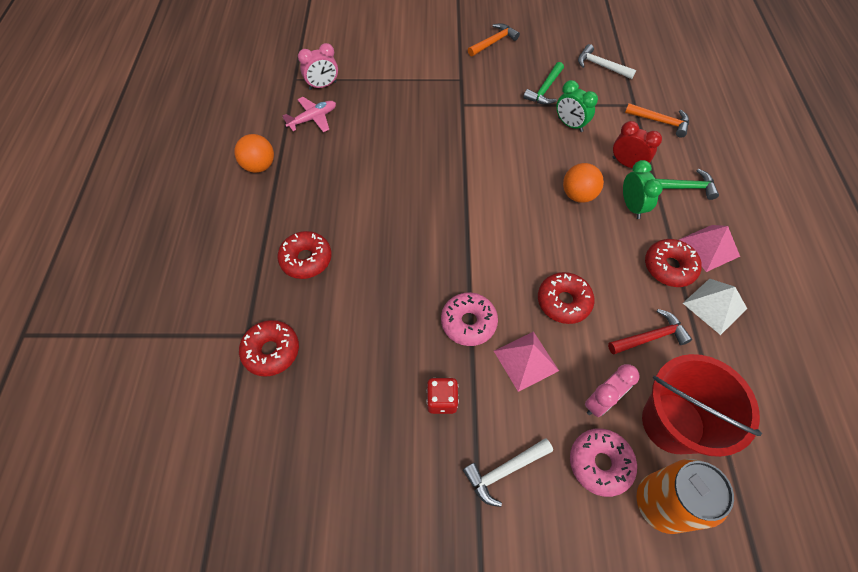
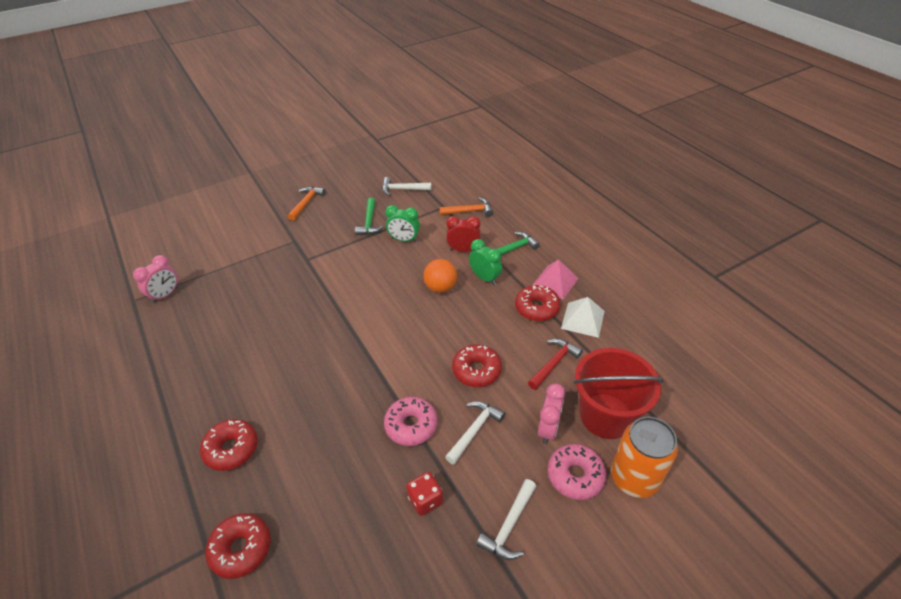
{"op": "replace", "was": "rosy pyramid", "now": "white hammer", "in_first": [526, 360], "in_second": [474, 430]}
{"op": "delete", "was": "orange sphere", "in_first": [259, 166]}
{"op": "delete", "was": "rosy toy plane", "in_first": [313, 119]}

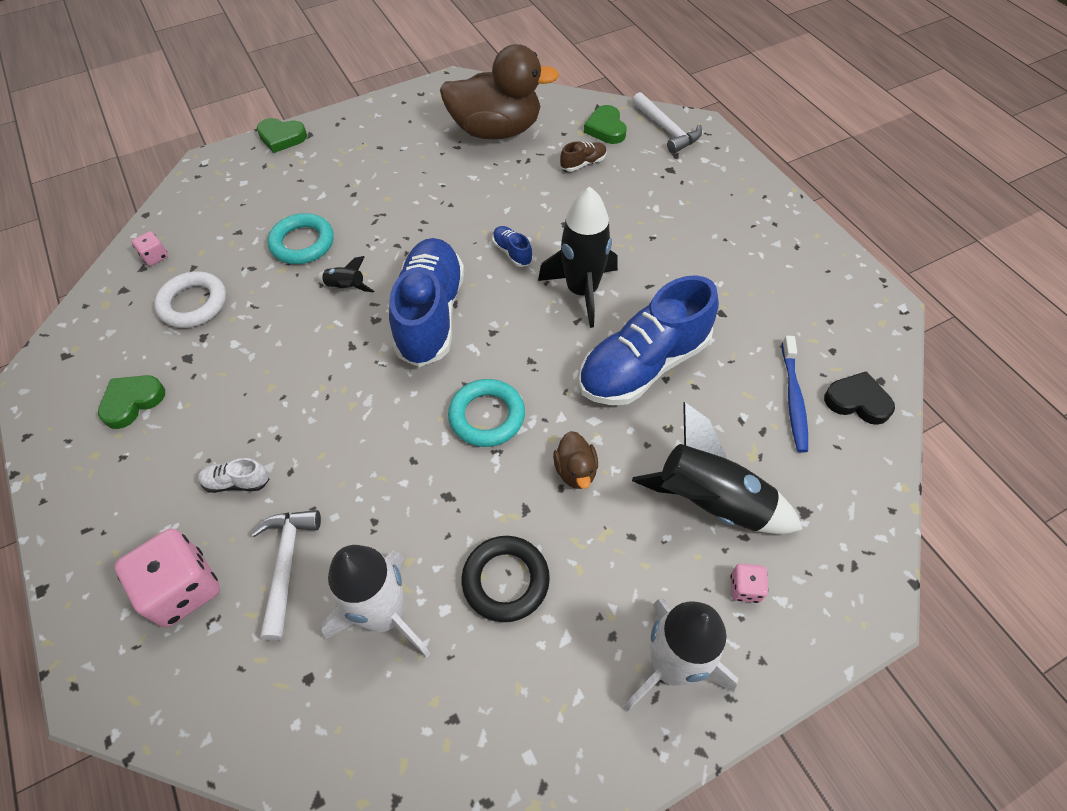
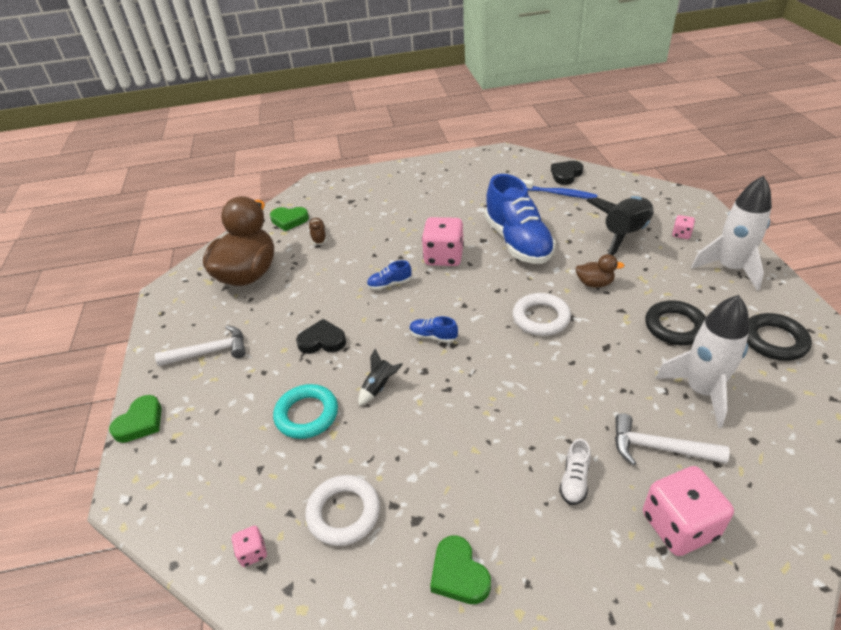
{"op": "move", "was": "white hammer", "in_first": [667, 130], "in_second": [210, 352]}
{"op": "insert", "now": "black heart", "in_second": [322, 341]}
{"op": "resize", "was": "cobalt lace-up shoe", "in_first": [430, 315], "in_second": [433, 336], "ratio": 0.4}
{"op": "replace", "was": "black rocket", "now": "rosy dice", "in_first": [582, 291], "in_second": [444, 257]}
{"op": "recolor", "was": "teal hoop", "now": "white hoop", "in_first": [487, 416], "in_second": [541, 318]}
{"op": "insert", "now": "black hoop", "in_second": [774, 340]}

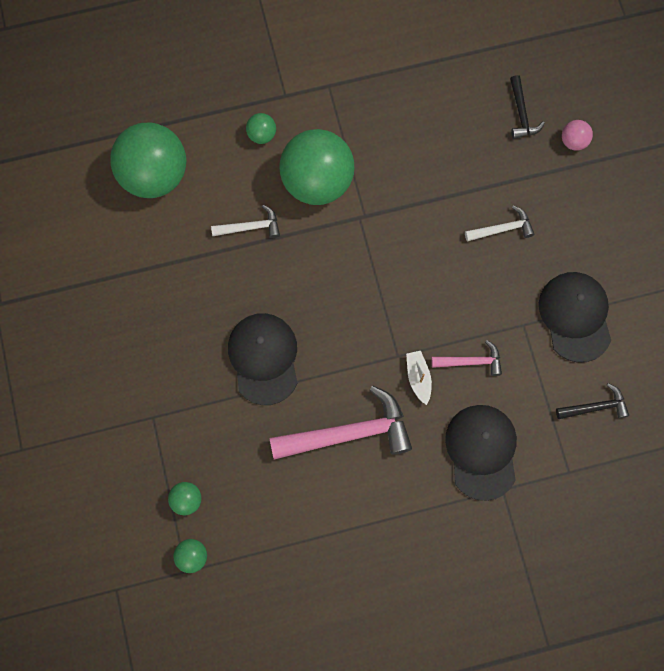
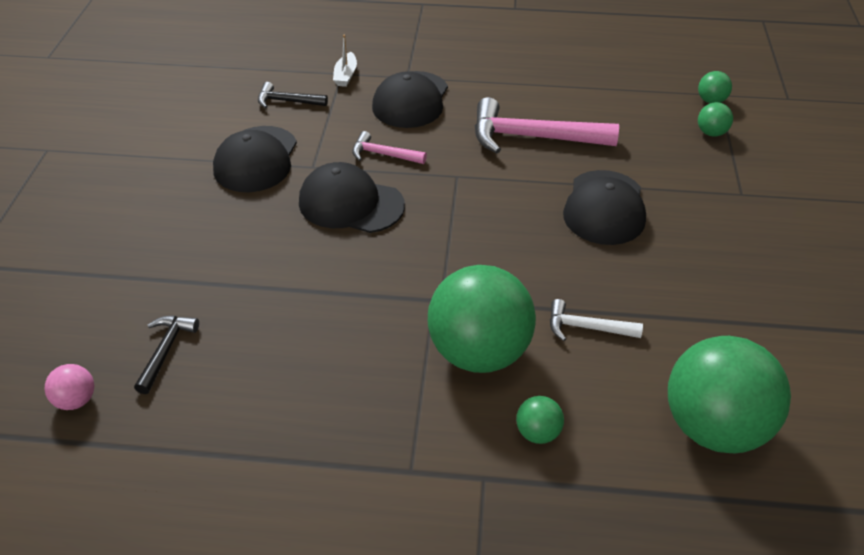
{"op": "move", "was": "rosy sphere", "in_first": [573, 141], "in_second": [76, 400]}
{"op": "insert", "now": "black peaked cap", "in_second": [351, 204]}
{"op": "move", "was": "white boat", "in_first": [418, 377], "in_second": [346, 75]}
{"op": "delete", "was": "white hammer", "in_first": [502, 229]}

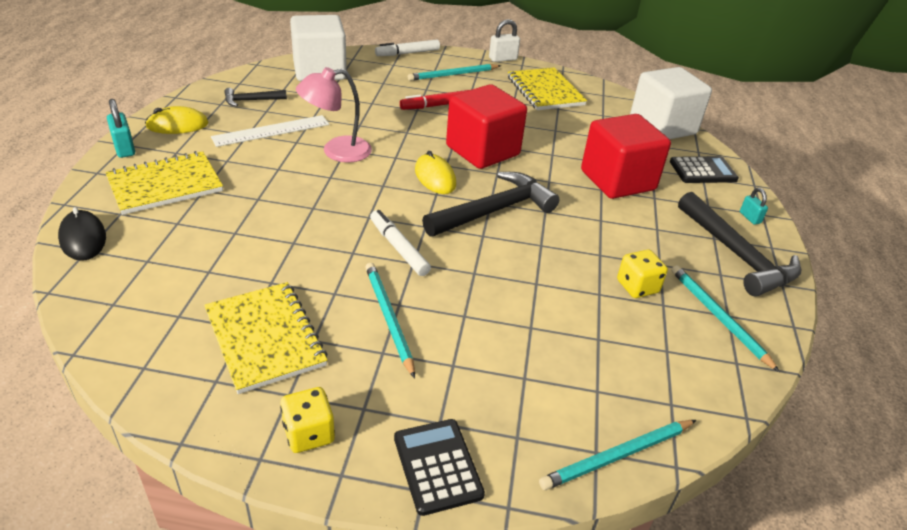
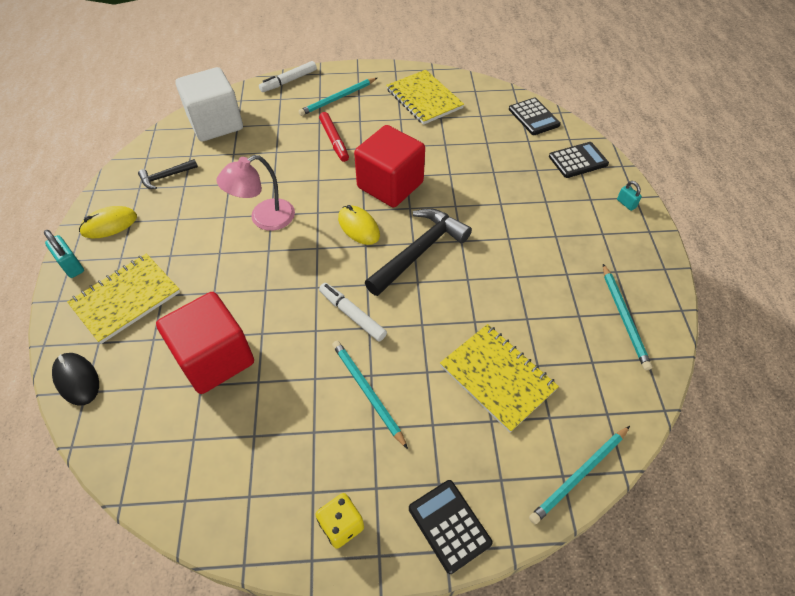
{"op": "move", "was": "scarlet block", "in_first": [617, 180], "in_second": [215, 358]}
{"op": "rotate", "was": "scarlet felt pen", "in_first": [436, 105], "in_second": [334, 141], "clockwise": -75}
{"op": "move", "was": "bright yellow exercise book", "in_first": [265, 338], "in_second": [497, 377]}
{"op": "replace", "was": "white block", "now": "black pocket calculator", "in_first": [662, 127], "in_second": [533, 117]}
{"op": "rotate", "was": "teal lead pencil", "in_first": [718, 317], "in_second": [624, 317], "clockwise": -150}
{"op": "delete", "was": "white straightedge", "in_first": [271, 131]}
{"op": "delete", "was": "white small lock", "in_first": [503, 59]}
{"op": "delete", "was": "bright yellow dice", "in_first": [637, 287]}
{"op": "delete", "was": "black hammer", "in_first": [736, 255]}

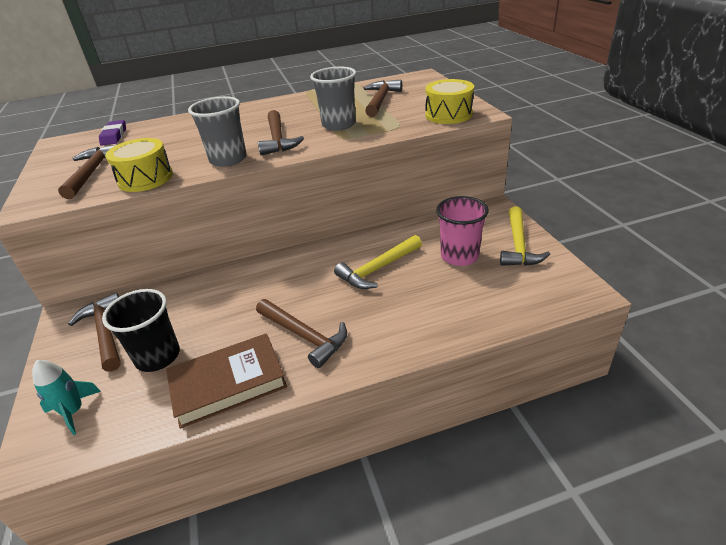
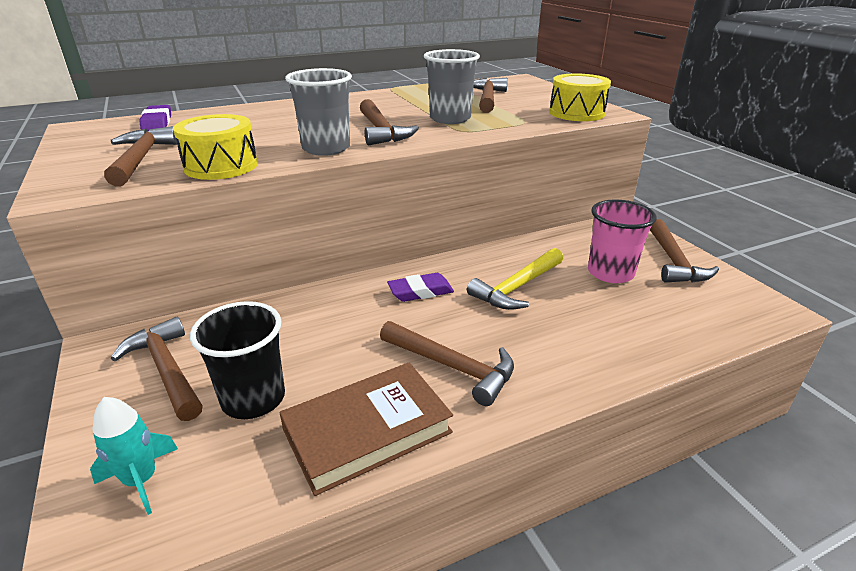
{"op": "insert", "now": "royal purple gum eraser", "in_second": [420, 292]}
{"op": "recolor", "was": "bright yellow hammer", "now": "dark brown hammer", "in_first": [518, 245], "in_second": [674, 261]}

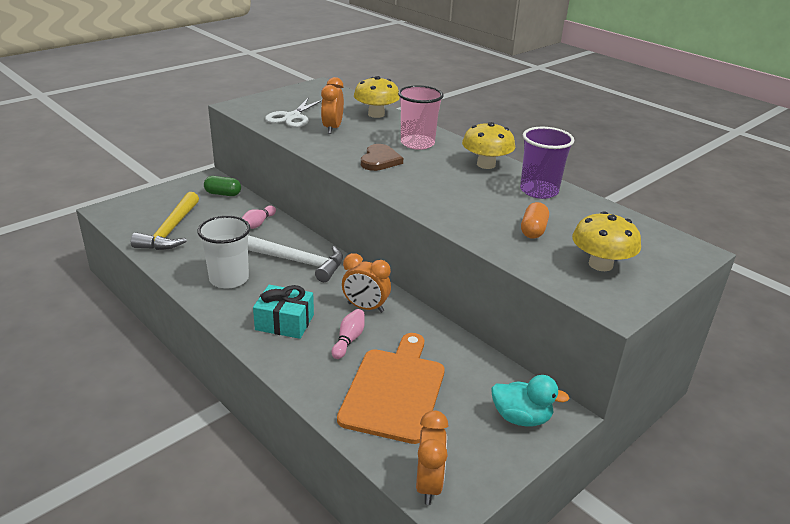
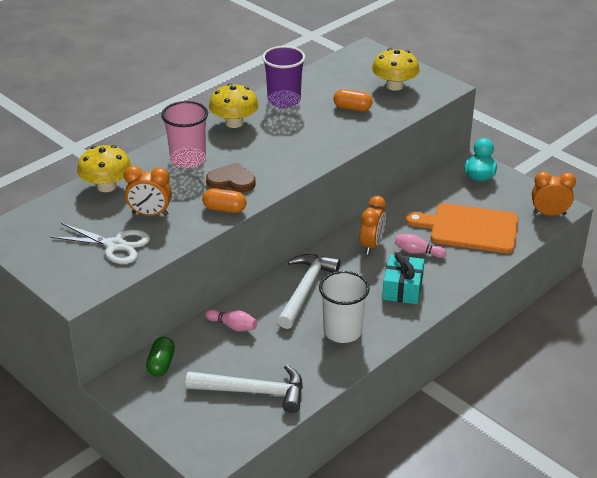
{"op": "recolor", "was": "bright yellow hammer", "now": "white hammer", "in_first": [171, 230], "in_second": [253, 391]}
{"op": "insert", "now": "orange pill", "in_second": [224, 209]}

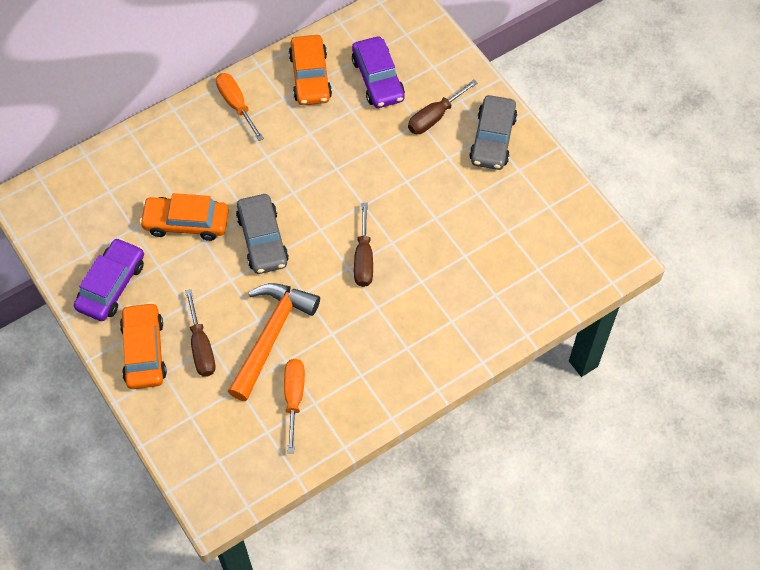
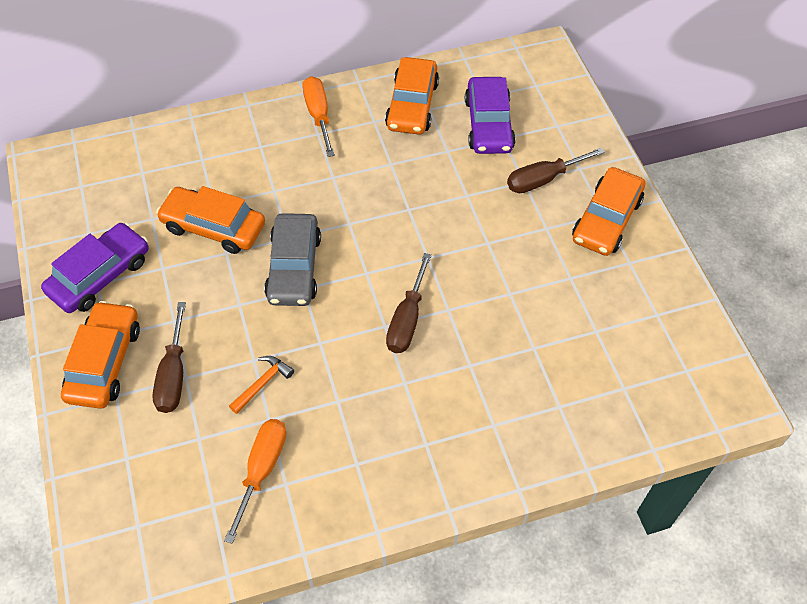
{"op": "resize", "was": "orange hammer", "in_first": [271, 335], "in_second": [263, 383], "ratio": 0.43}
{"op": "recolor", "was": "grey toy car", "now": "orange toy car", "in_first": [492, 139], "in_second": [606, 220]}

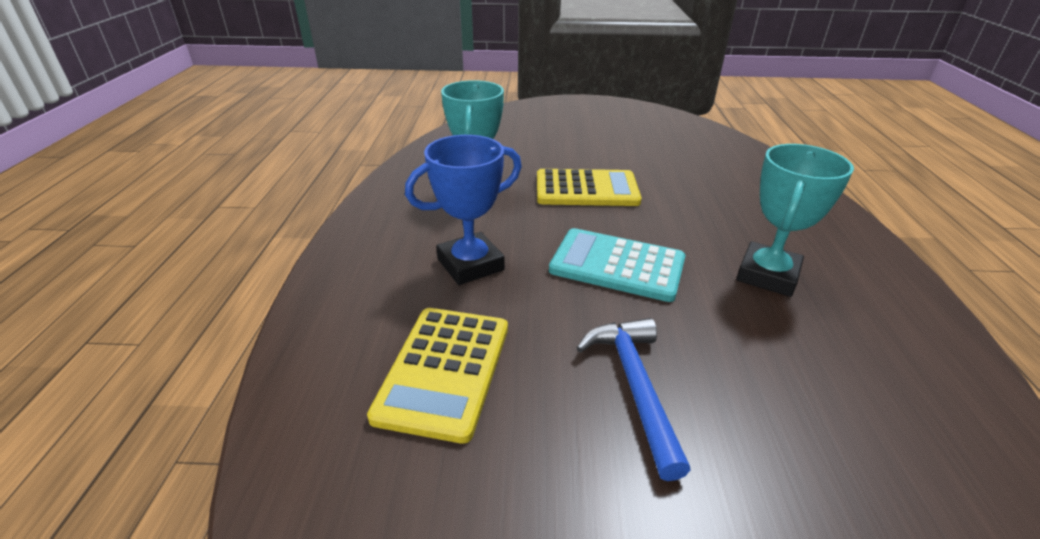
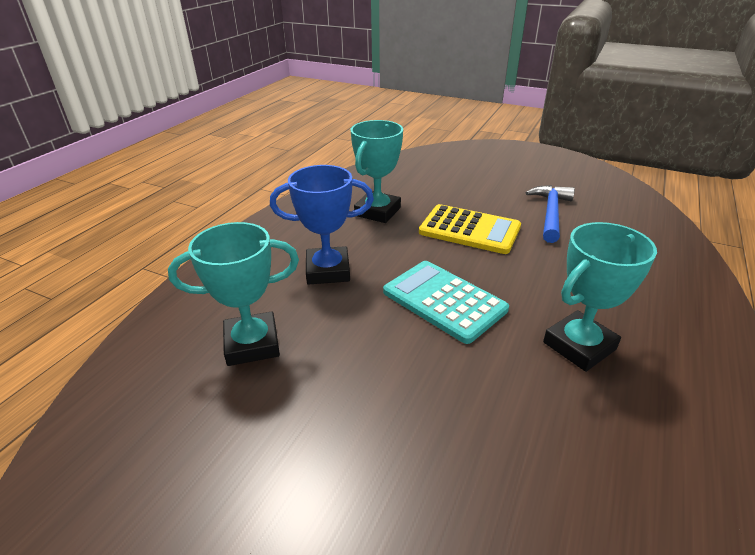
{"op": "replace", "was": "bright yellow pocket calculator", "now": "teal trophy", "in_first": [445, 370], "in_second": [252, 344]}
{"op": "move", "was": "cobalt hammer", "in_first": [634, 387], "in_second": [550, 213]}

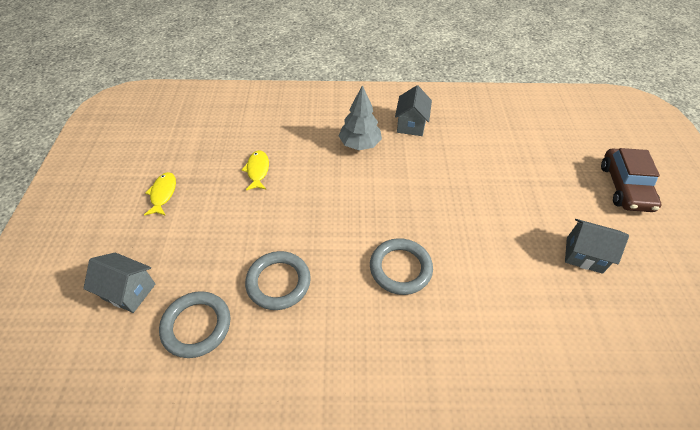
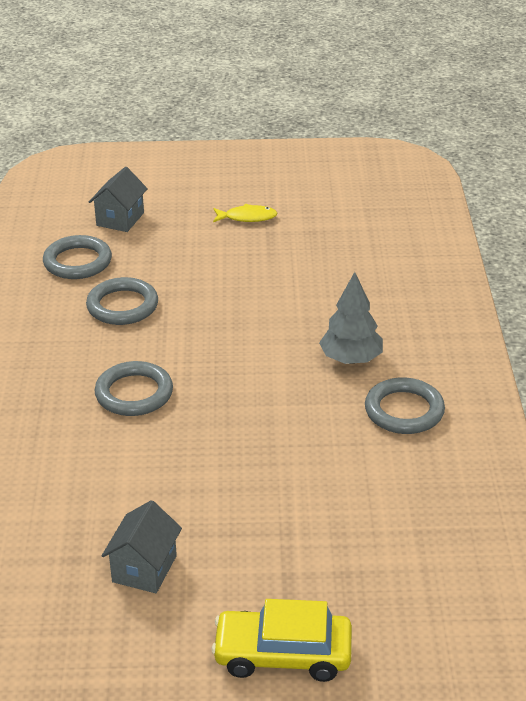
{"op": "recolor", "was": "dark brown toy car", "now": "bright yellow toy car", "in_first": [625, 187], "in_second": [283, 655]}
{"op": "replace", "was": "grey house", "now": "grey hoop", "in_first": [411, 125], "in_second": [404, 411]}
{"op": "delete", "was": "bright yellow toy fish", "in_first": [258, 170]}

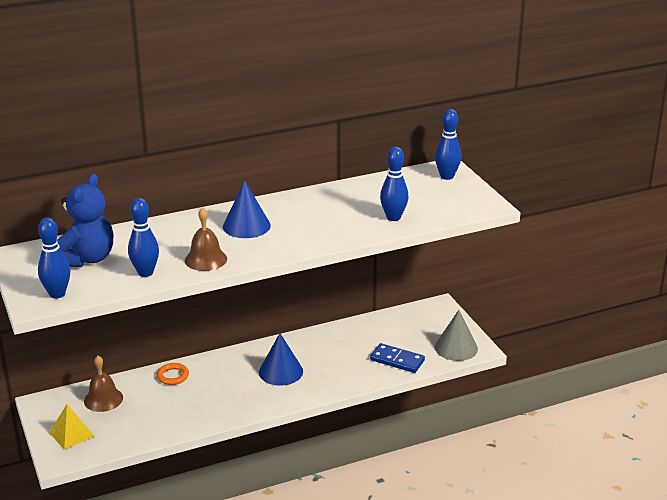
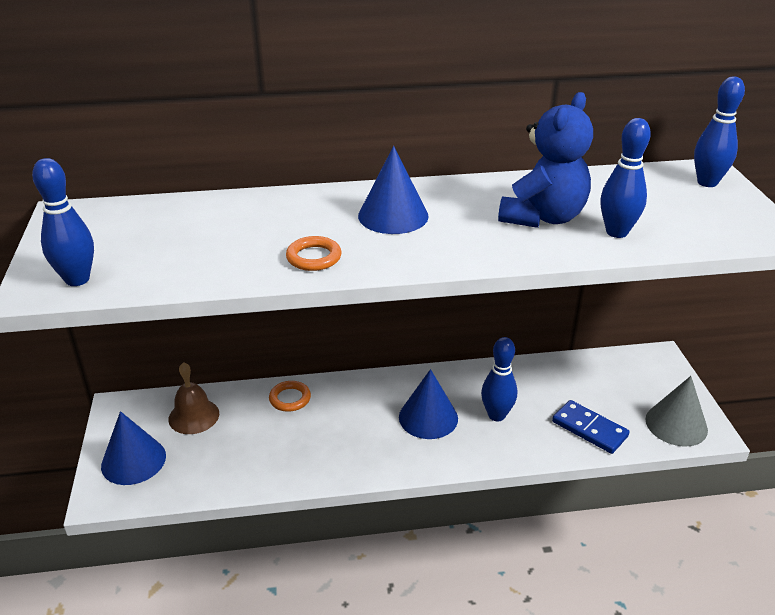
{"op": "replace", "was": "bright yellow pyramid", "now": "cobalt cone shape", "in_first": [71, 434], "in_second": [133, 460]}
{"op": "replace", "was": "dark brown hand bell", "now": "orange hoop", "in_first": [206, 259], "in_second": [314, 257]}
{"op": "move", "was": "cobalt skittle", "in_first": [145, 273], "in_second": [496, 415]}
{"op": "move", "was": "cobalt teddy bear", "in_first": [86, 259], "in_second": [543, 217]}

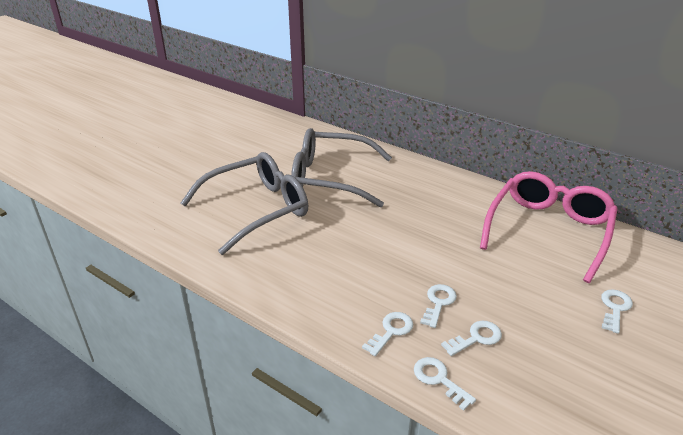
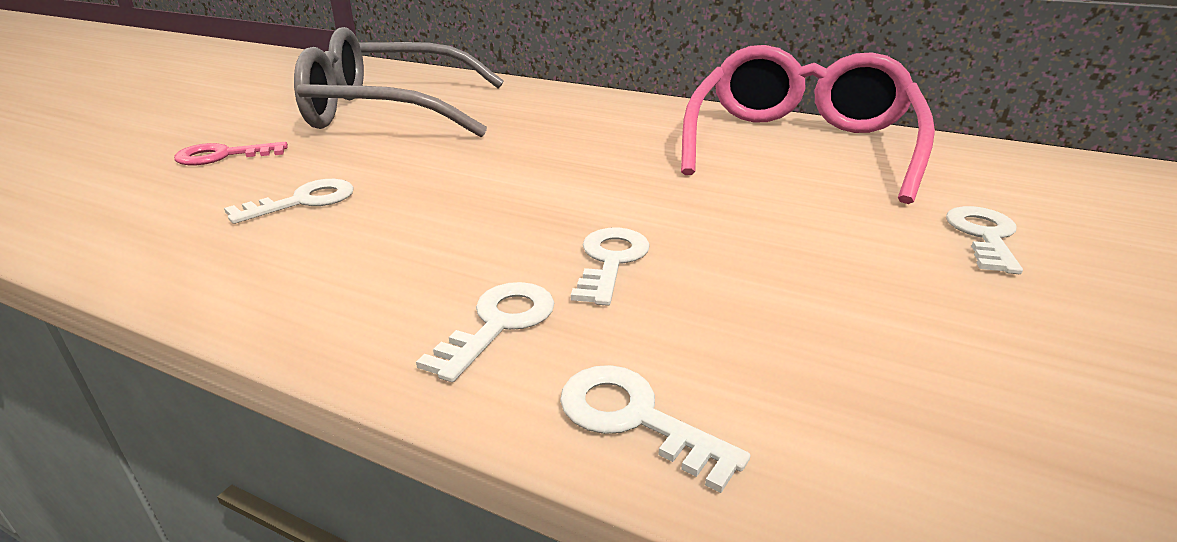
{"op": "replace", "was": "grey spectacles", "now": "rosy door key", "in_first": [256, 209], "in_second": [223, 156]}
{"op": "move", "was": "white door key", "in_first": [476, 338], "in_second": [303, 201]}

